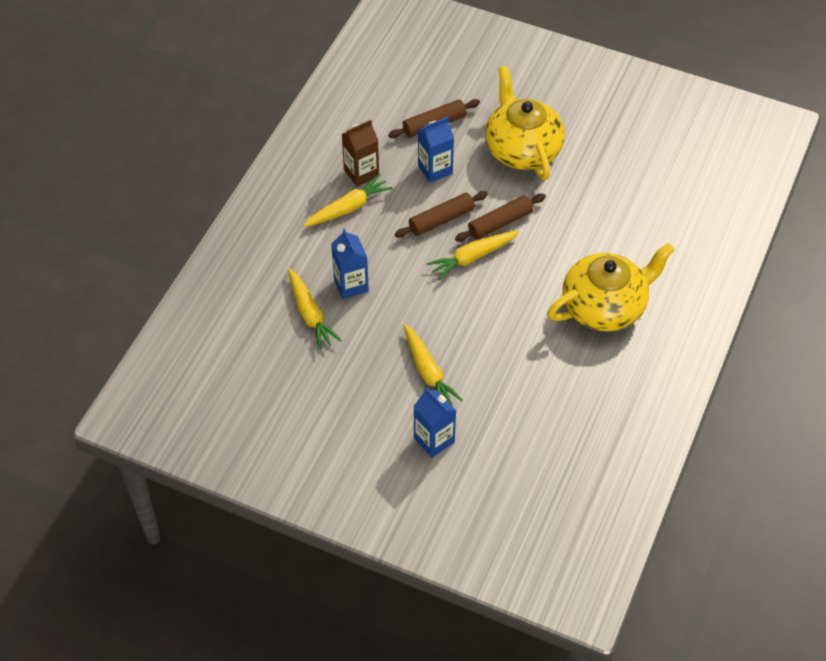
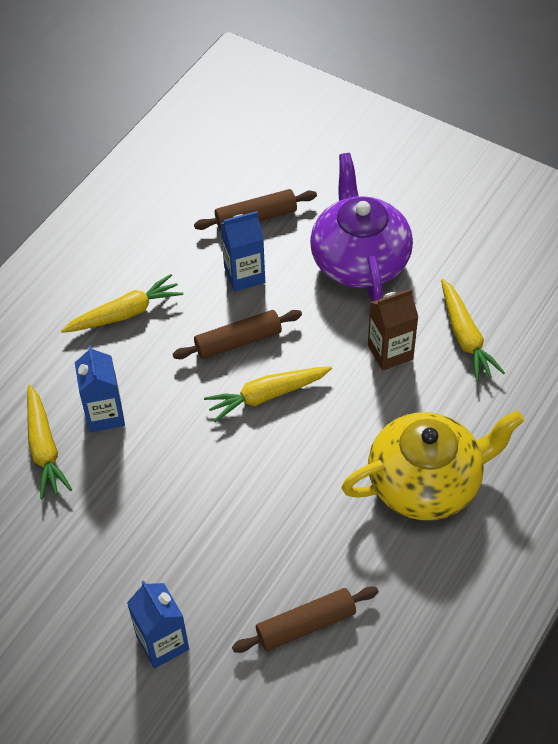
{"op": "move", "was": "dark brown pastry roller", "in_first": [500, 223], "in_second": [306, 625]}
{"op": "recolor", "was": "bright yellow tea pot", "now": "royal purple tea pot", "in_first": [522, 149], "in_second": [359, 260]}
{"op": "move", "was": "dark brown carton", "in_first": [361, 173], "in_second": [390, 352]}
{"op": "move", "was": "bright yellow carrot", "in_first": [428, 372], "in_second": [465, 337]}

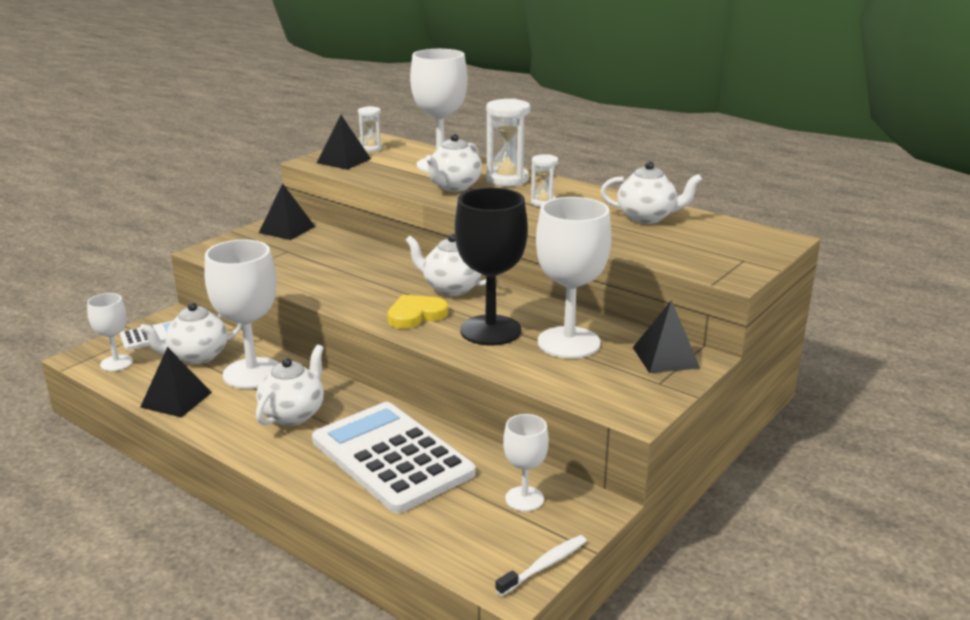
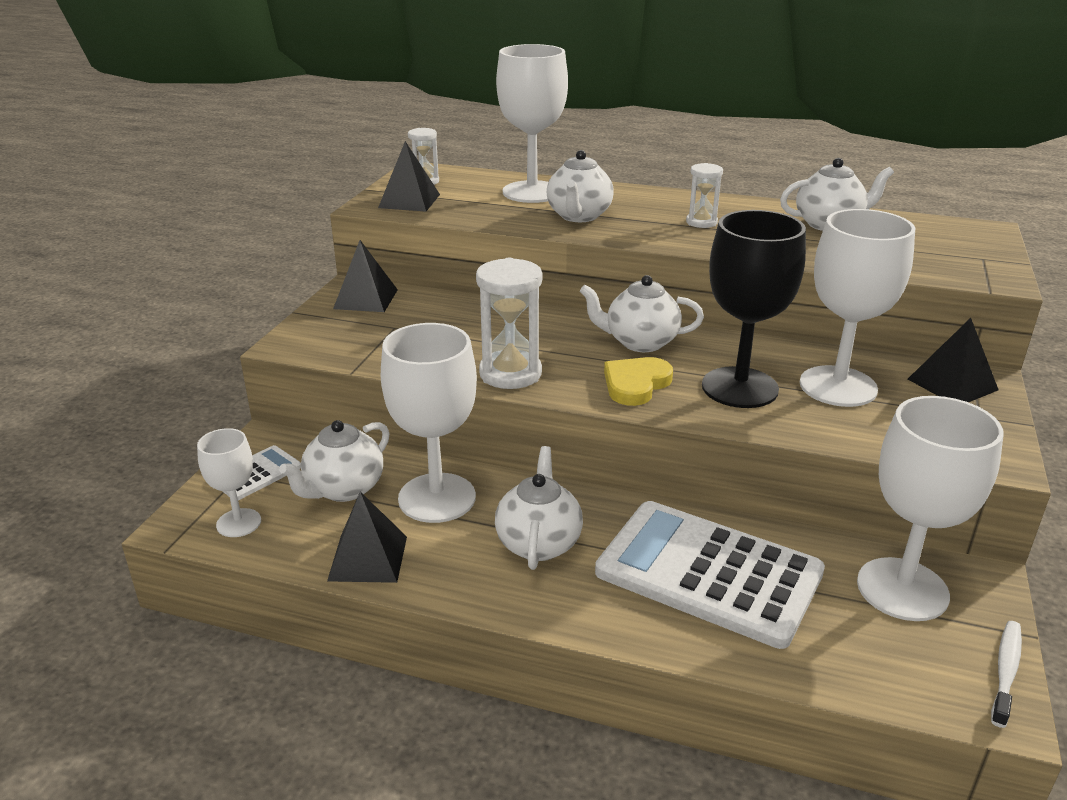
{"op": "move", "was": "white sandglass", "in_first": [507, 179], "in_second": [510, 373]}
{"op": "resize", "was": "white goblet", "in_first": [524, 499], "in_second": [902, 589], "ratio": 1.84}

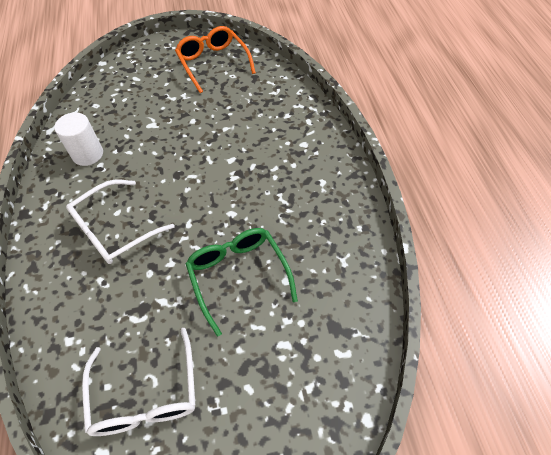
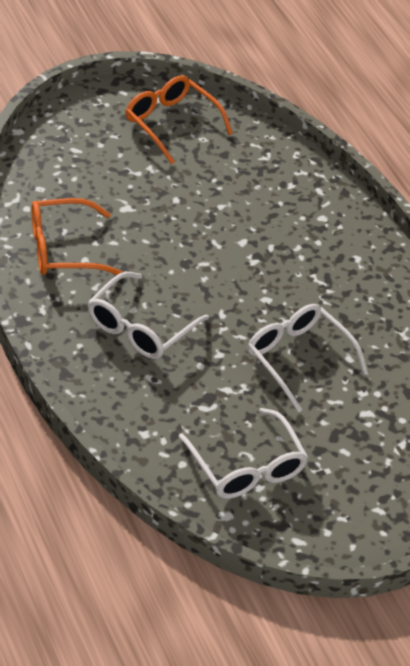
{"op": "replace", "was": "white cylinder shape", "now": "orange spectacles", "in_first": [88, 154], "in_second": [63, 249]}
{"op": "recolor", "was": "green spectacles", "now": "white spectacles", "in_first": [238, 276], "in_second": [298, 359]}

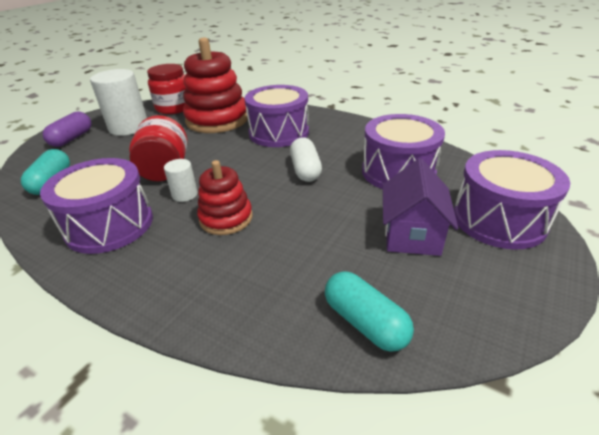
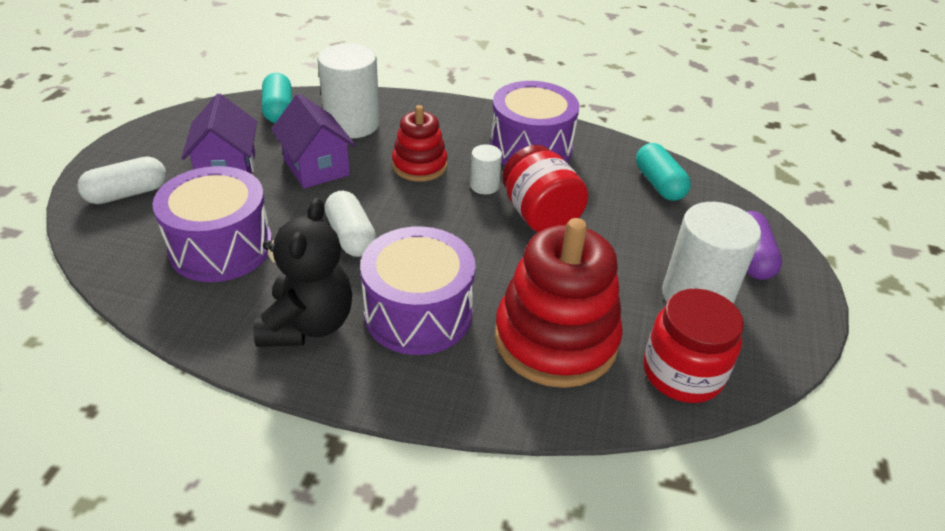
{"op": "replace", "was": "royal purple snare drum", "now": "white pill", "in_first": [498, 220], "in_second": [127, 193]}
{"op": "insert", "now": "black teddy bear", "in_second": [308, 324]}
{"op": "rotate", "was": "teal pill", "in_first": [365, 322], "in_second": [279, 110], "clockwise": 45}
{"op": "insert", "now": "royal purple house", "in_second": [316, 167]}
{"op": "insert", "now": "white cylinder shape", "in_second": [352, 124]}

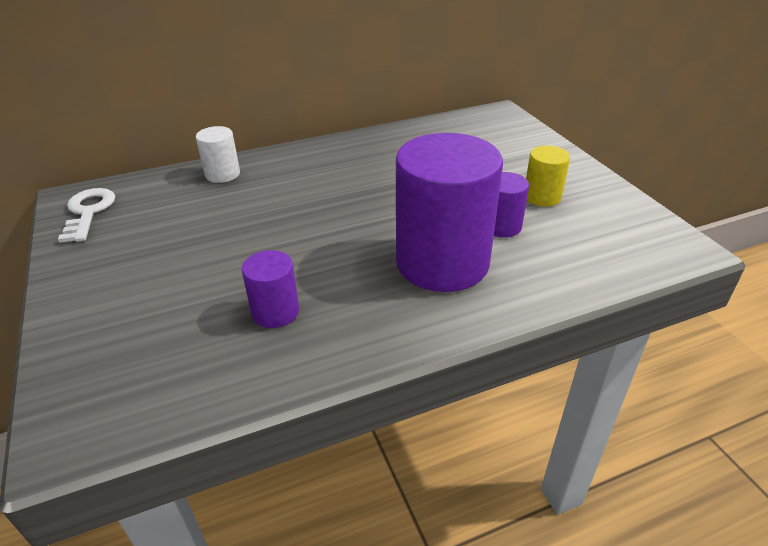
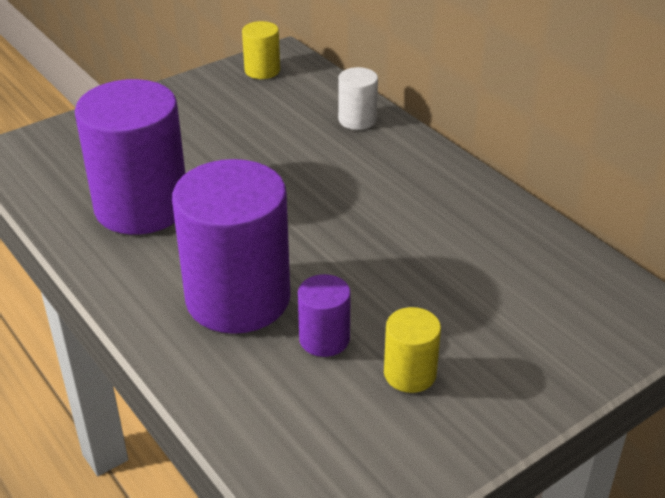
{"op": "resize", "was": "royal purple cylinder shape", "in_first": [275, 312], "in_second": [141, 207], "ratio": 2.16}
{"op": "replace", "was": "white door key", "now": "bright yellow cylinder shape", "in_first": [88, 212], "in_second": [262, 70]}

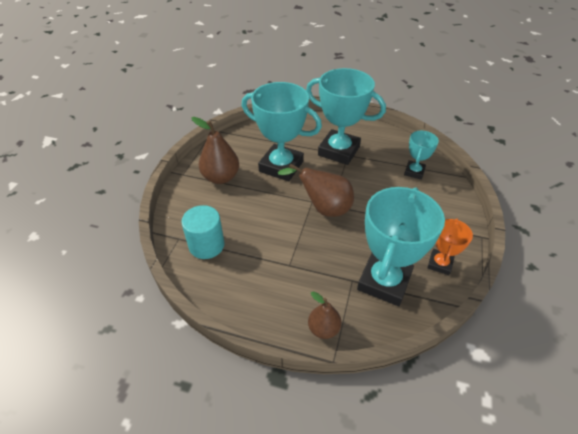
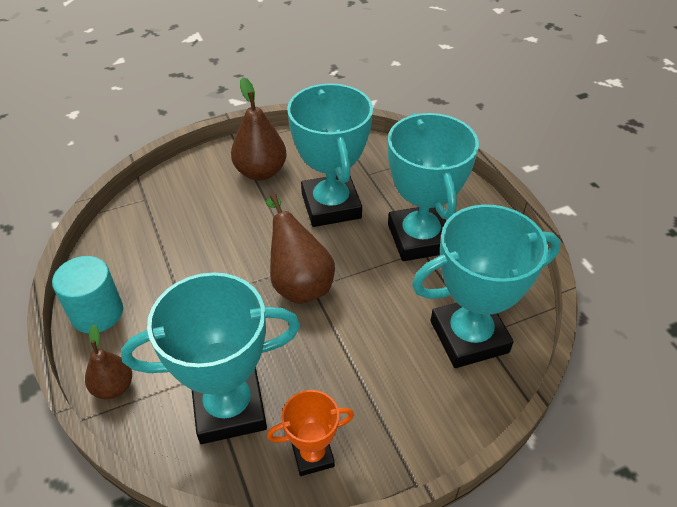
{"op": "move", "was": "teal cylinder shape", "in_first": [206, 245], "in_second": [97, 313]}
{"op": "resize", "was": "teal trophy", "in_first": [414, 172], "in_second": [469, 336], "ratio": 1.94}

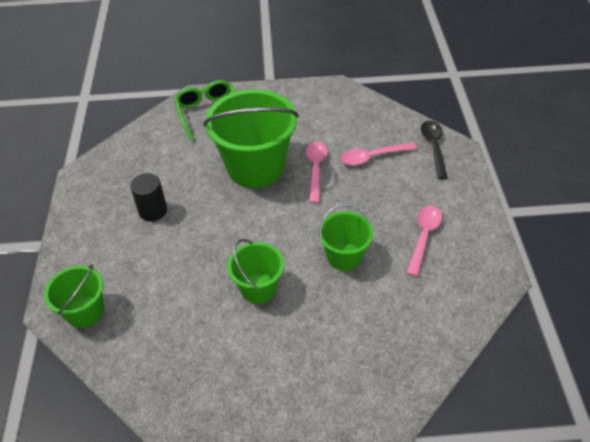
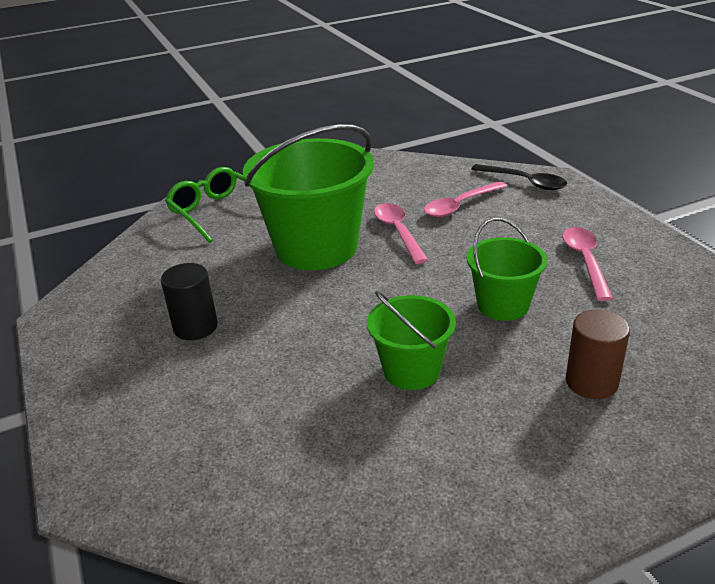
{"op": "rotate", "was": "black spoon", "in_first": [433, 147], "in_second": [524, 182], "clockwise": 150}
{"op": "insert", "now": "dark brown cylinder shape", "in_second": [591, 382]}
{"op": "delete", "was": "green sand bucket", "in_first": [85, 312]}

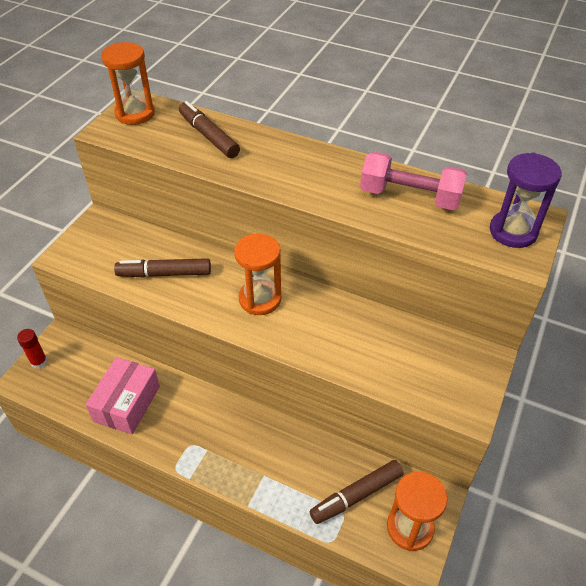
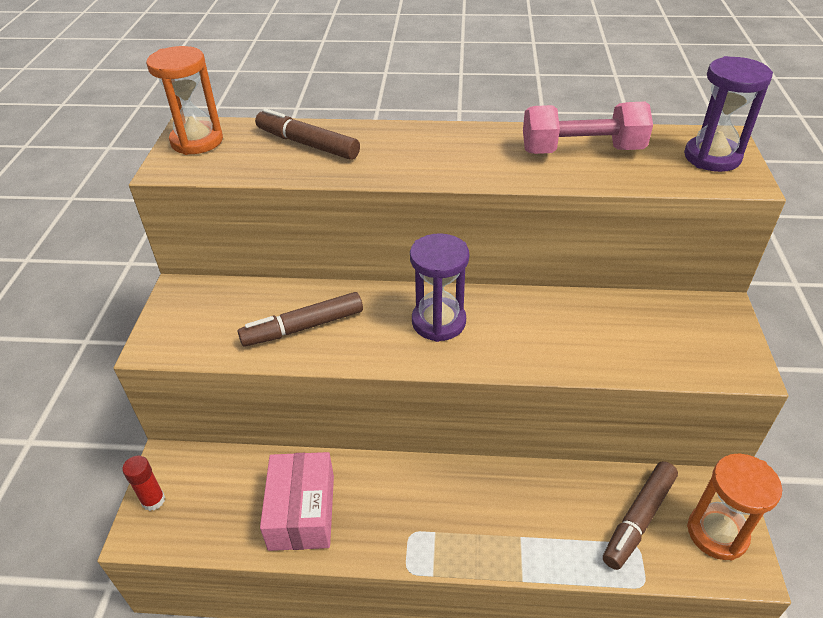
{"op": "recolor", "was": "orange sandglass", "now": "royal purple sandglass", "in_first": [260, 299], "in_second": [438, 322]}

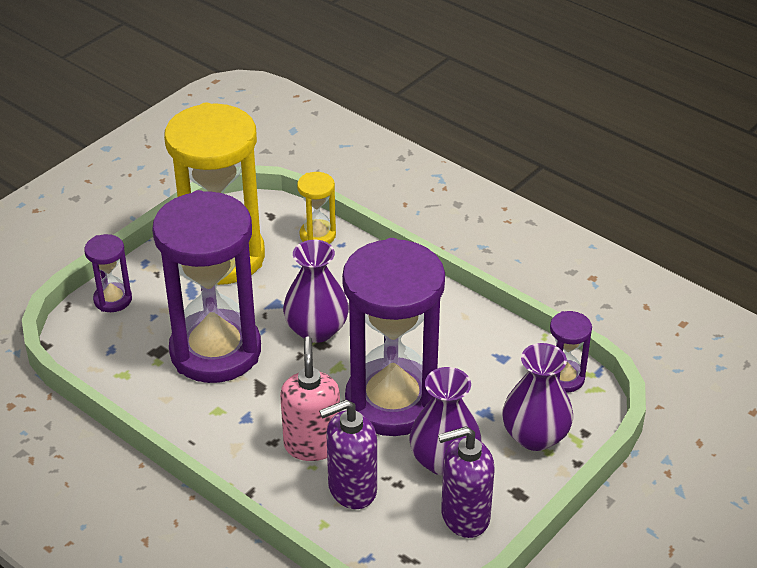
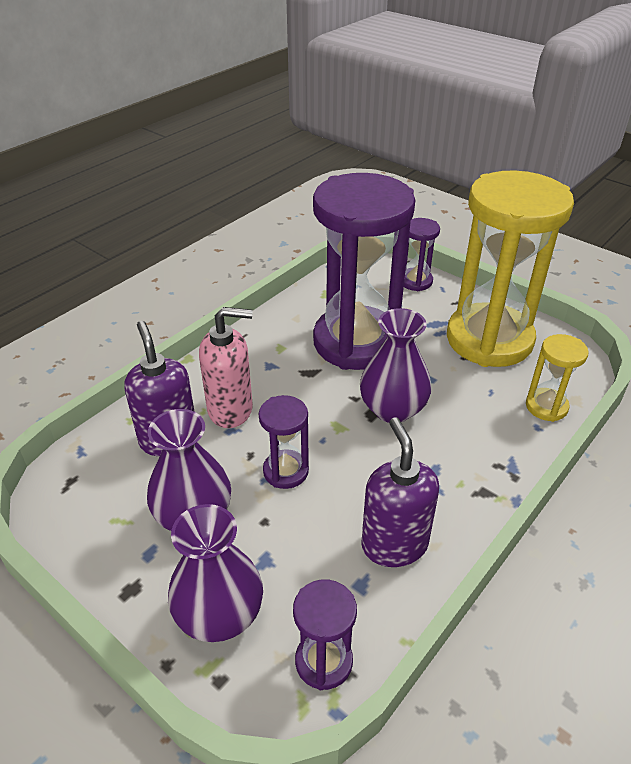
{"op": "resize", "was": "royal purple sandglass", "in_first": [392, 402], "in_second": [286, 471], "ratio": 0.43}
{"op": "move", "was": "royal purple soap dispenser", "in_first": [464, 516], "in_second": [394, 544]}

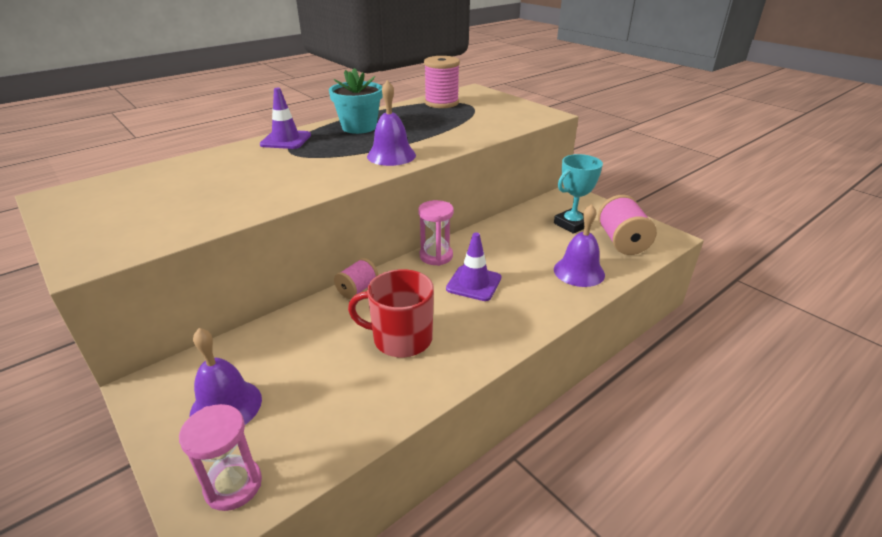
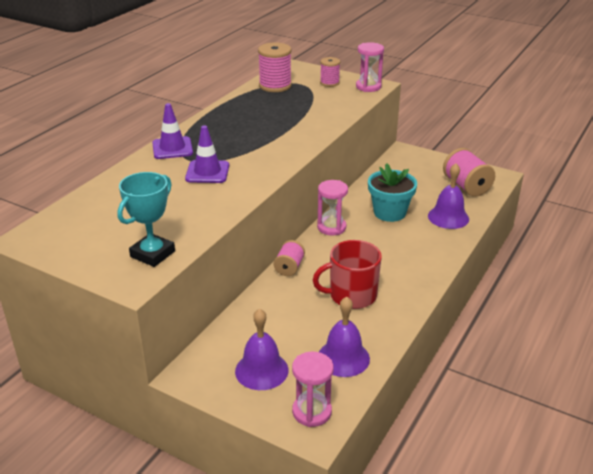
{"op": "move", "was": "teal trophy", "in_first": [572, 224], "in_second": [152, 254]}
{"op": "move", "was": "royal purple safety cone", "in_first": [474, 283], "in_second": [207, 172]}
{"op": "move", "was": "royal purple hand bell", "in_first": [391, 155], "in_second": [343, 358]}
{"op": "insert", "now": "rosy reel of thread", "in_second": [329, 83]}
{"op": "insert", "now": "rosy sandglass", "in_second": [368, 87]}
{"op": "move", "was": "teal potted plant", "in_first": [359, 127], "in_second": [389, 212]}

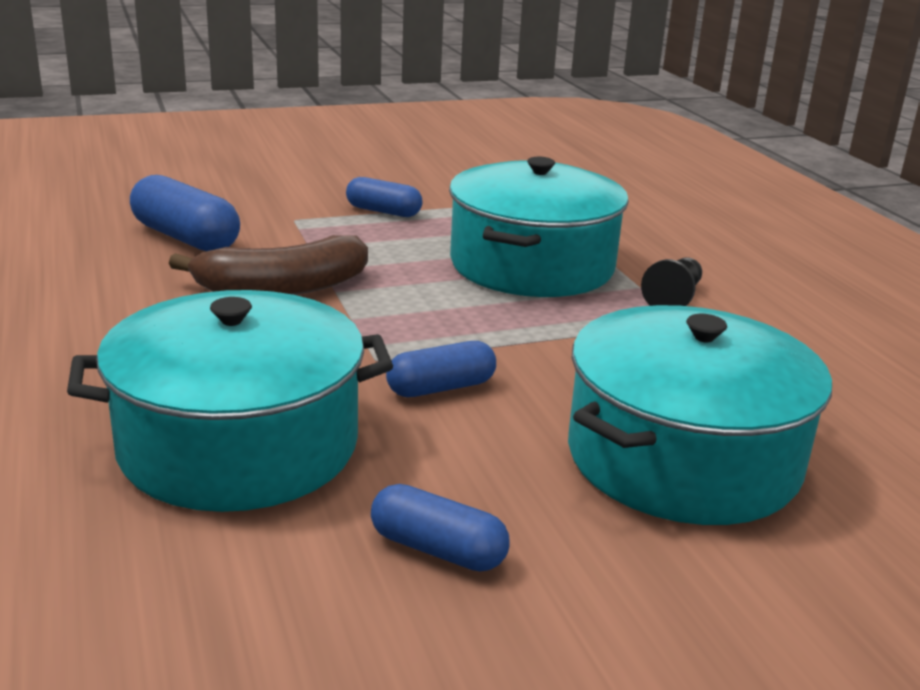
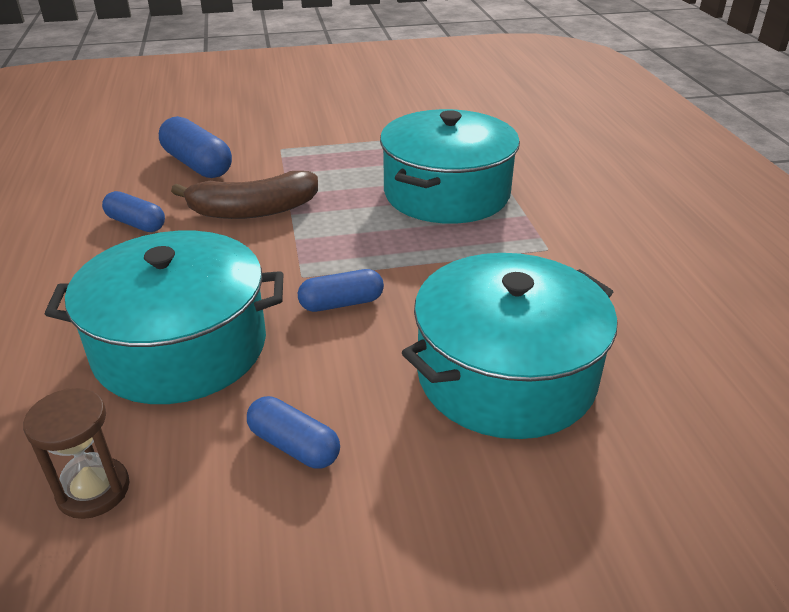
{"op": "insert", "now": "dark brown sandglass", "in_second": [93, 490]}
{"op": "move", "was": "cobalt pill", "in_first": [383, 211], "in_second": [136, 224]}
{"op": "delete", "was": "black game pawn", "in_first": [674, 298]}

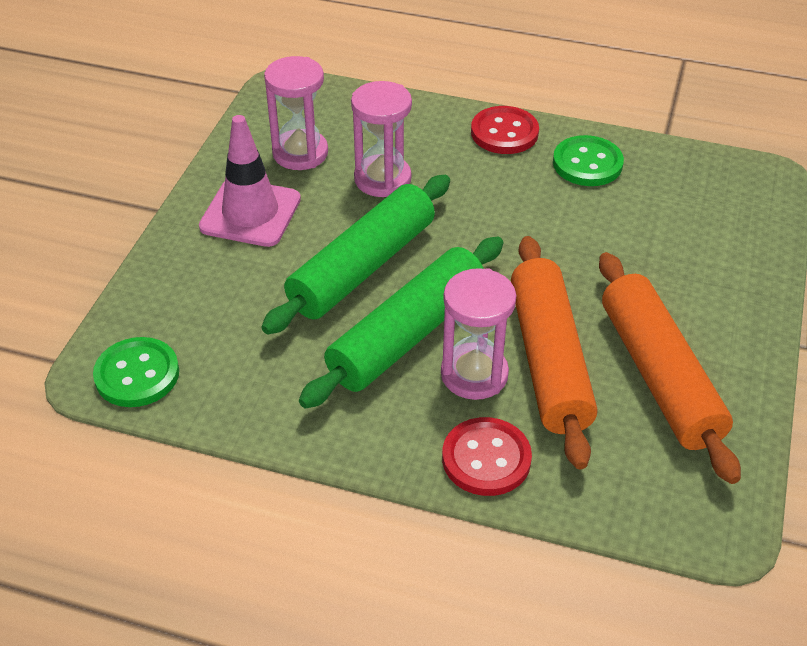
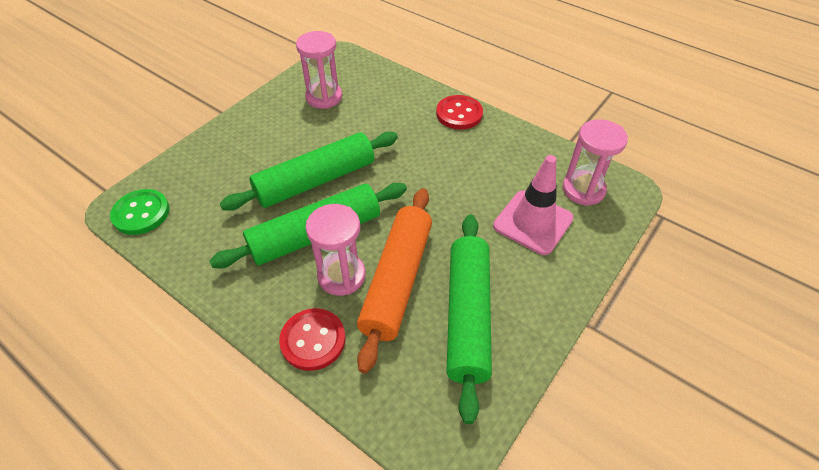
{"op": "recolor", "was": "orange pastry roller", "now": "green pastry roller", "in_first": [659, 376], "in_second": [467, 316]}
{"op": "move", "was": "rosy safety cone", "in_first": [250, 213], "in_second": [533, 222]}
{"op": "move", "was": "rosy sandglass", "in_first": [382, 179], "in_second": [583, 190]}
{"op": "delete", "was": "green button", "in_first": [587, 163]}

